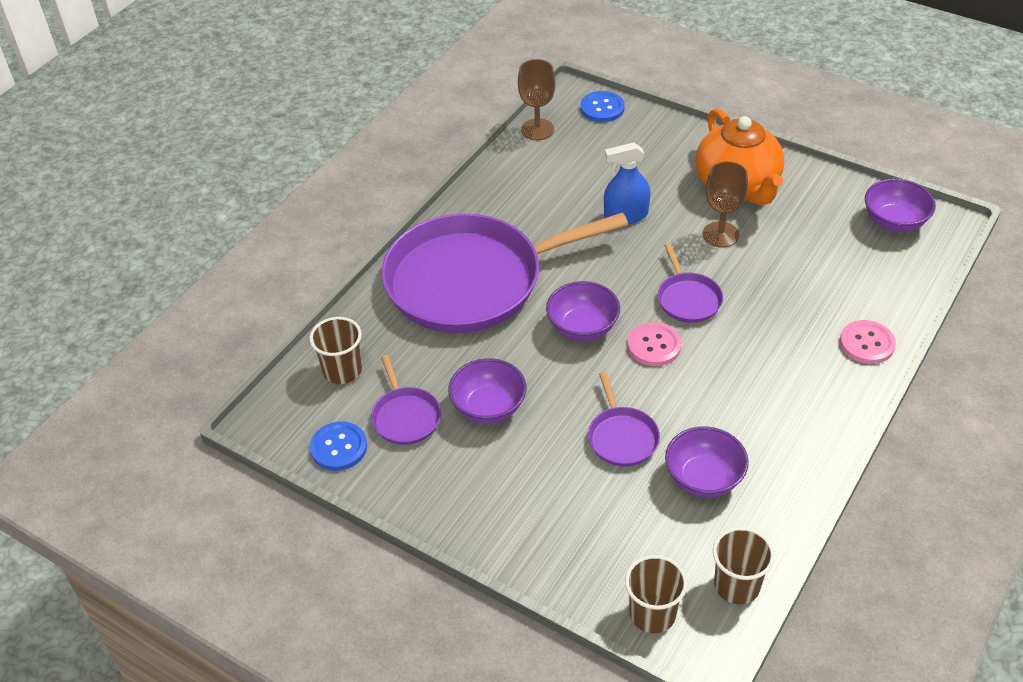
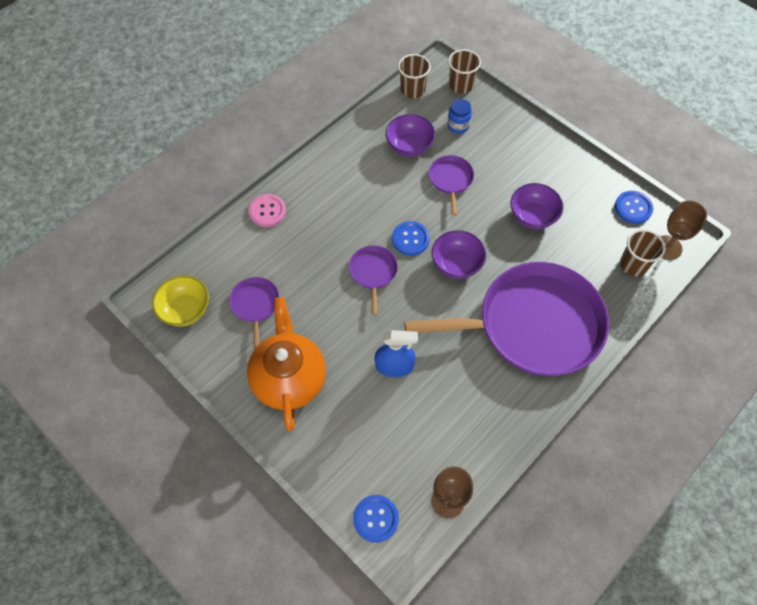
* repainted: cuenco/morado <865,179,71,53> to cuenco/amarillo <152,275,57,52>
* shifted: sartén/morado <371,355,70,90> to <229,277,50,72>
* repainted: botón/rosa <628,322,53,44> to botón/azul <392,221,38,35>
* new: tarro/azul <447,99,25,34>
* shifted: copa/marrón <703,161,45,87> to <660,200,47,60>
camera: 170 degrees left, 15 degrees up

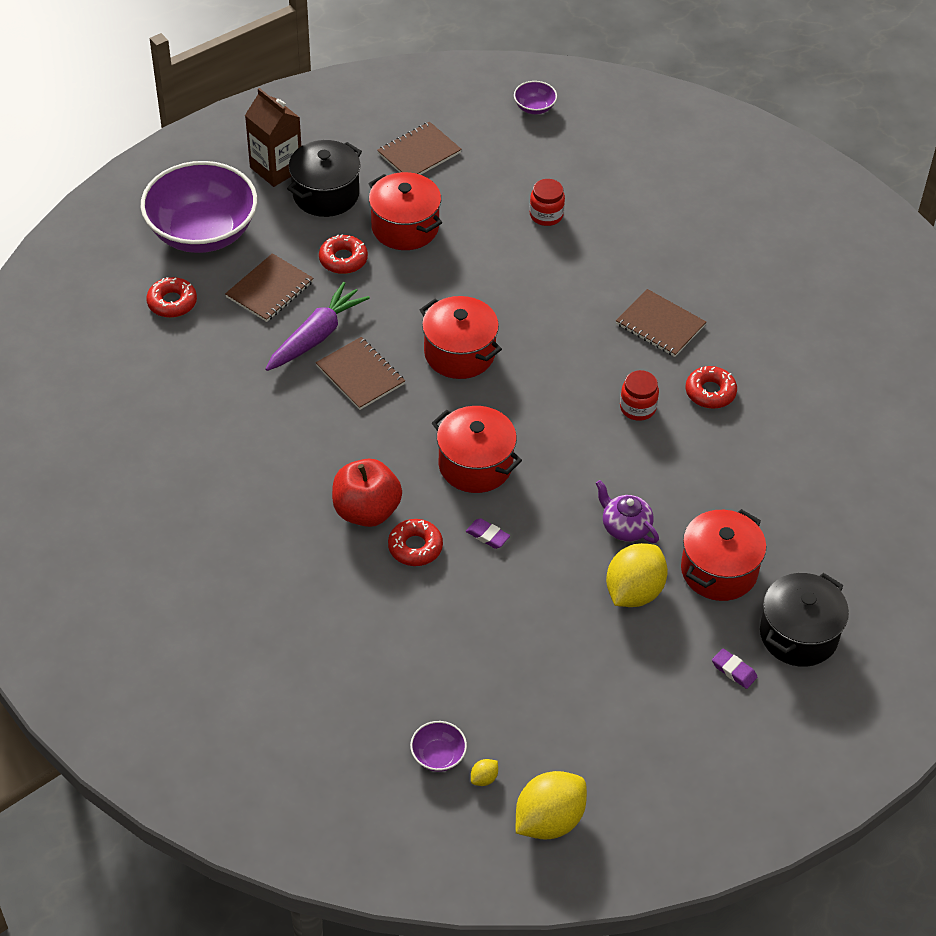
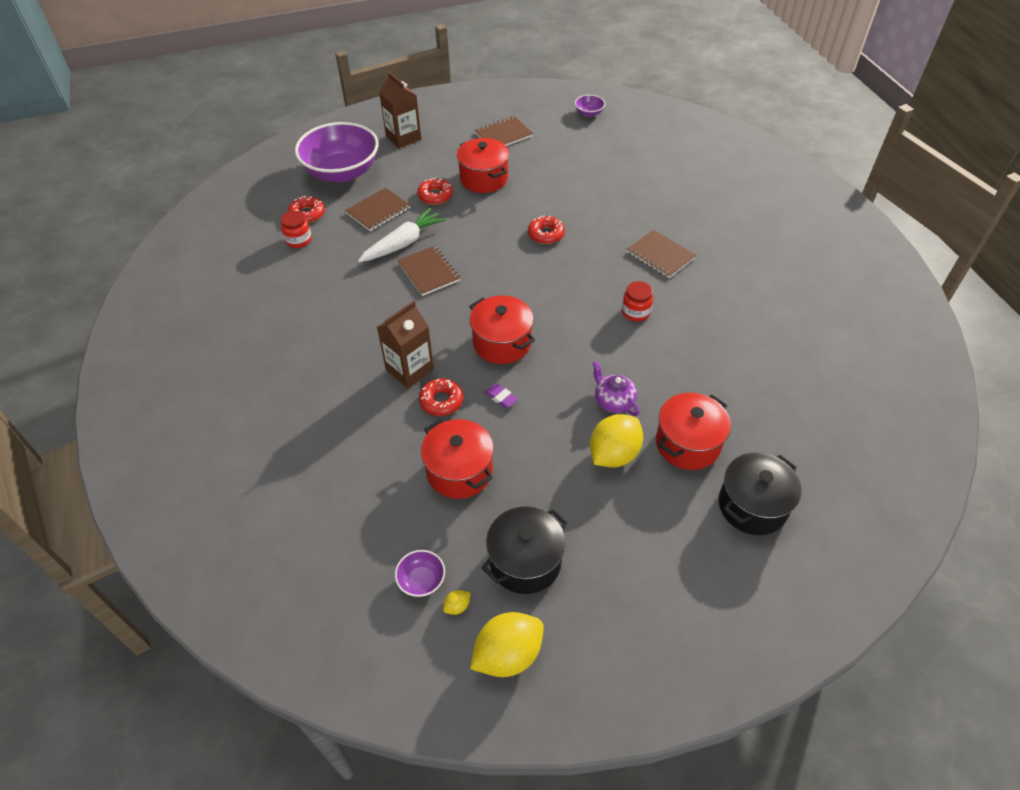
* shifted: tarro/rojo <530,179,35,47> to <281,211,31,37>
* repainted: zanahoria/morado <265,282,105,89> to zanahoria/blanco <358,208,88,54>
* swapped: manzana/rojo <332,458,70,69> to cartón de leche/marrón <377,301,57,87>
* shifted: olla/rojo <420,296,82,83> to <421,419,73,80>
* shifted: olla/negro <287,140,75,77> to <481,507,87,87>
* shifted: rosquilla/rojo <686,366,51,43> to <528,215,37,29>
* gone: goma de borrar/morado <712,648,45,41>
camera: 10 degrees right, 0 degrees up

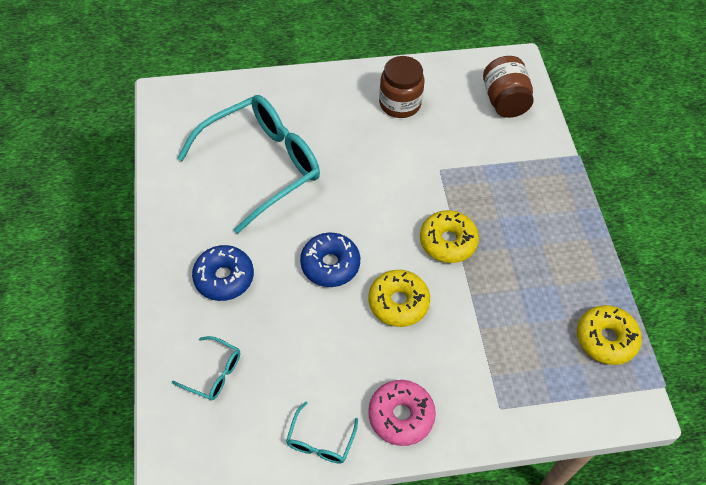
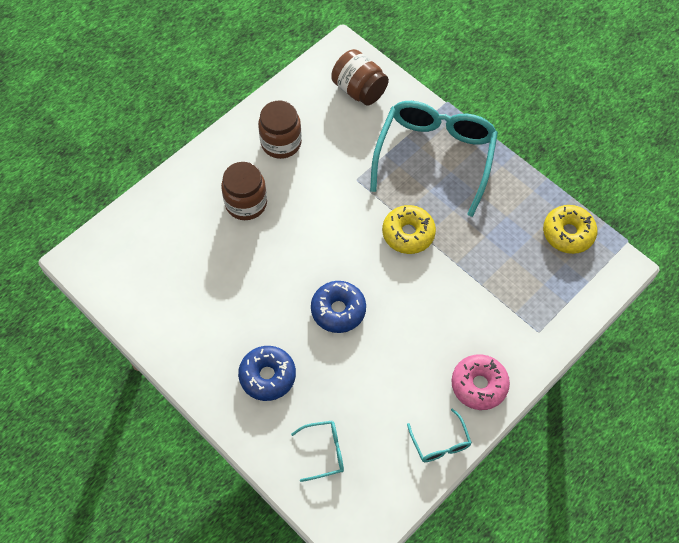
* new: tarro/marrón <221,162,46,58>
* shifted: gafas/turquesa <177,95,143,139> to <370,101,128,116>
* gone: rosquilla/amarillo <369,270,61,57>
camera: 35 degrees left, 5 degrees up

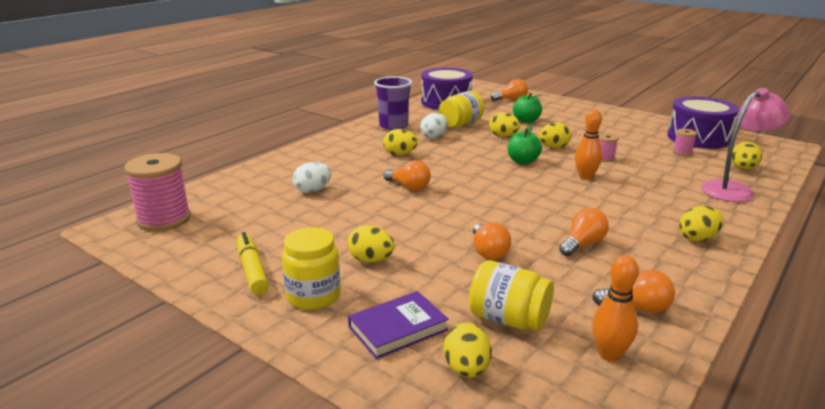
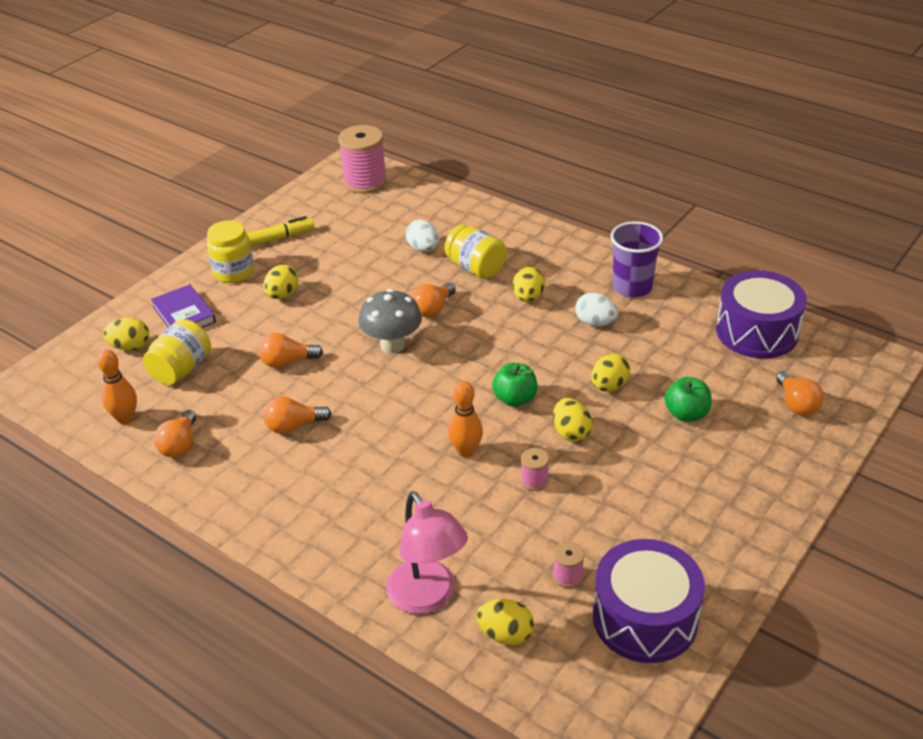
* rotated: bombilla/naranja <559,208,50,48> = <263,396,69,38> 120 degrees clockwise
* new: seta/gris <358,289,64,64>
* shifted: tarro/amarillo <439,91,45,36> to <444,225,62,54>
* gone: huevo/amarillo <679,206,44,36>
camera: 90 degrees right, 15 degrees up

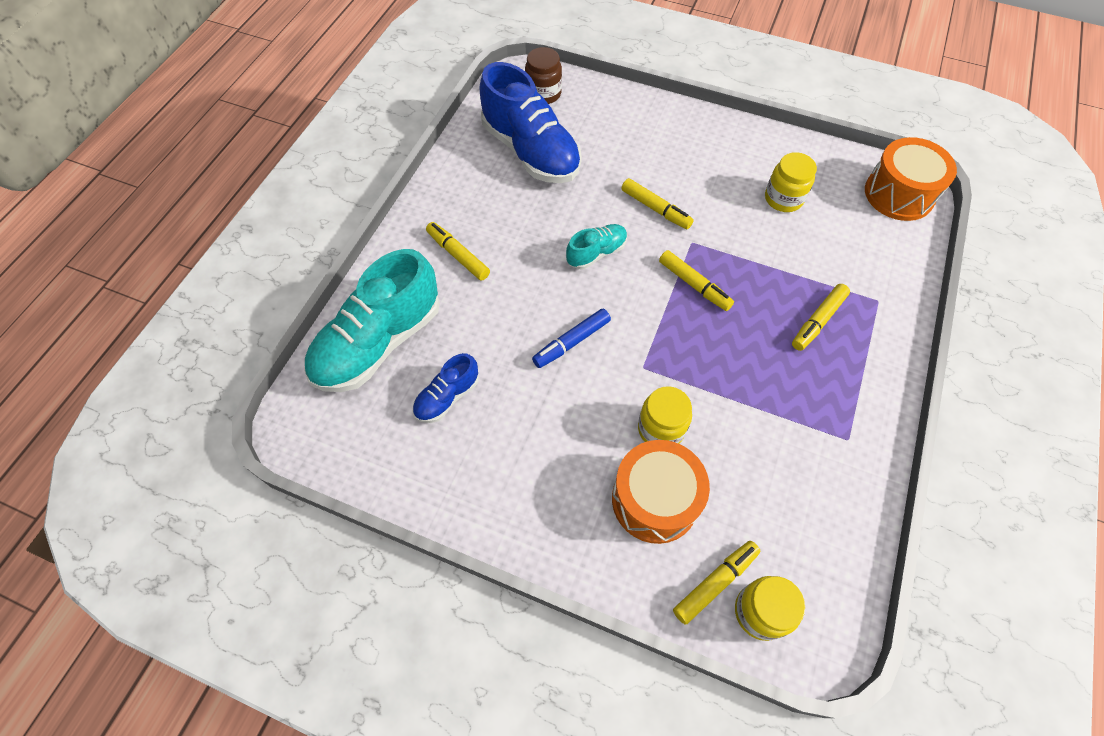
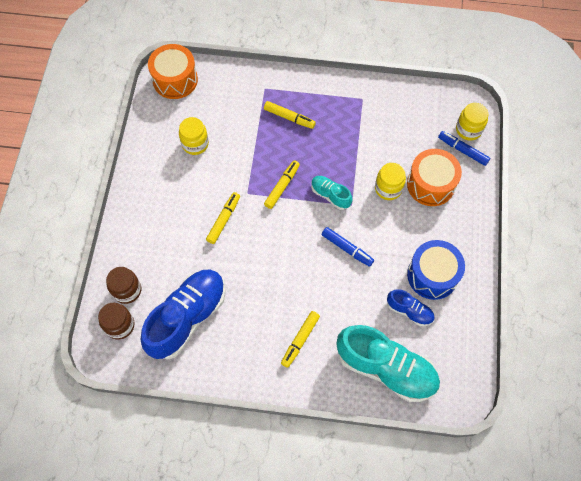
* new: tarro/marrón <106,267,35,37>
* shifted: zapato/turquesa <566,224,61,45> to <311,176,41,34>
* new: tambor/azul <407,240,58,60>
* repainted: rotulador/amarillo <673,541,87,84> to rotulador/azul <438,131,52,35>
camera: 105 degrees left, 5 degrees up

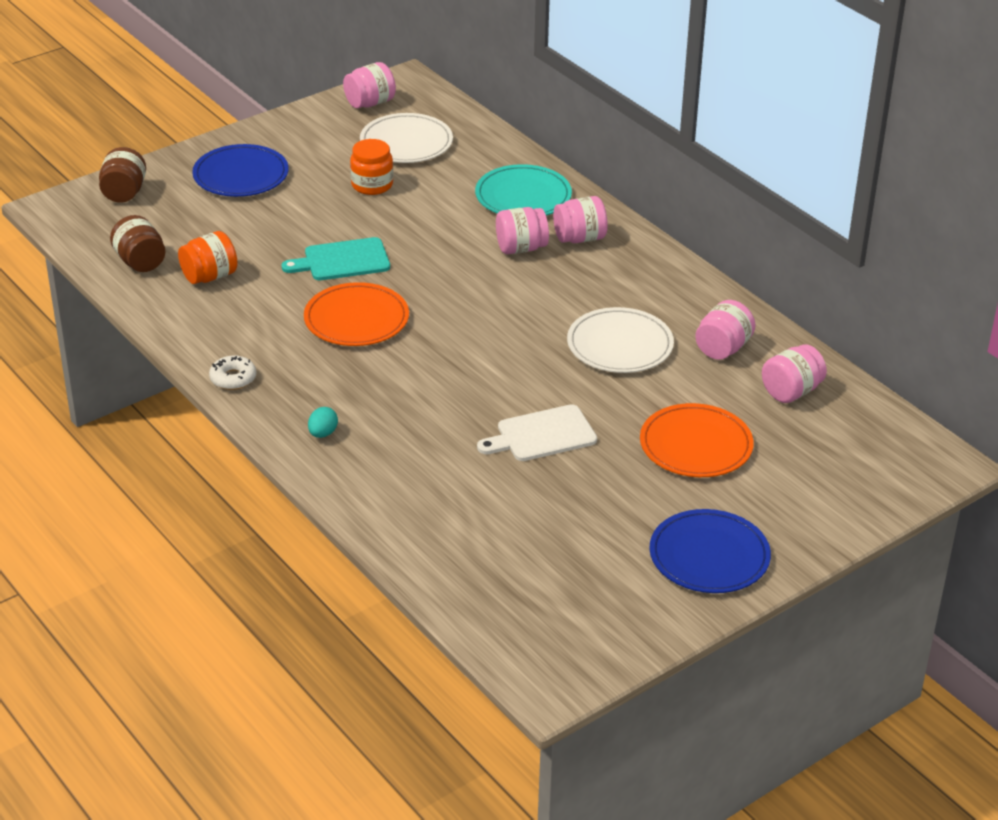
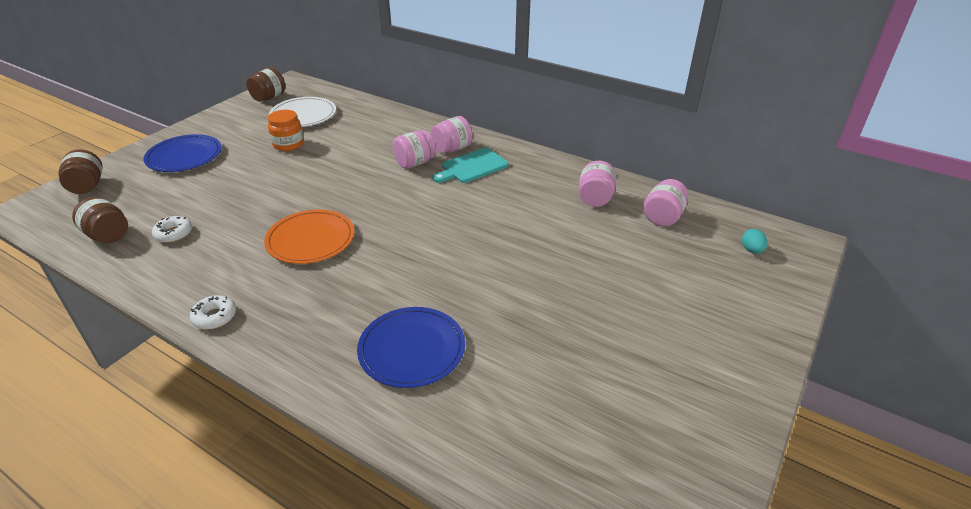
* swapped: tarro/naranja <178,231,60,53> to rosquilla/blanco <152,216,40,27>
* repainted: tarro/rosa <343,62,53,46> to tarro/marrón <246,68,39,33>
* shifted: plato/azul <649,509,122,84> to <357,307,108,81>
* shifted: tabla de cortar/turquesa <282,237,108,43> to <433,148,76,35>
* shifted: huevo/turquesa <308,407,30,31> to <742,229,25,25>
* gone: plato/turquesa <475,164,97,52>
* gone: tabla de cortar/blanco <477,404,120,57>
* gone: plato/blanco <567,307,107,66>
* gone: plato/naranja <640,403,114,74>
camera: 20 degrees left, 0 degrees up

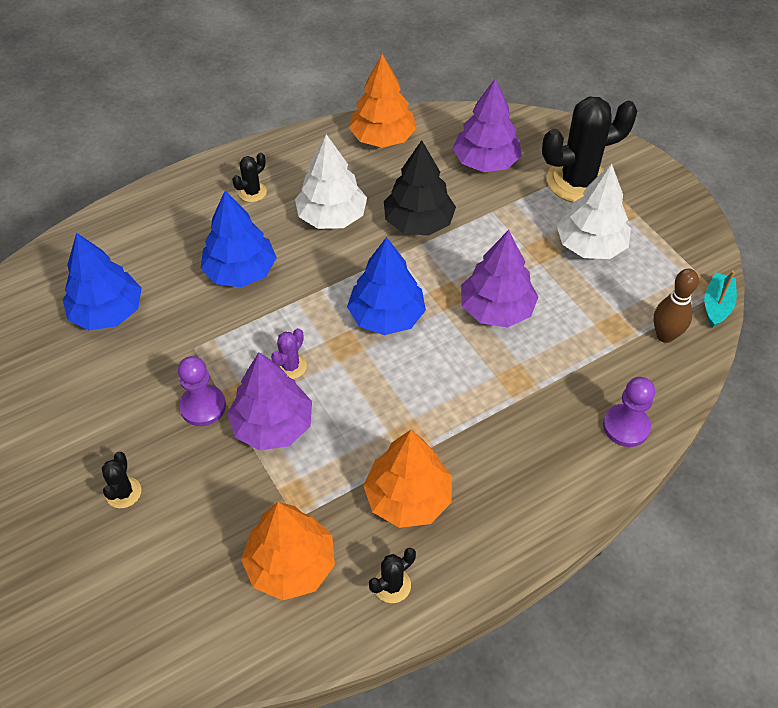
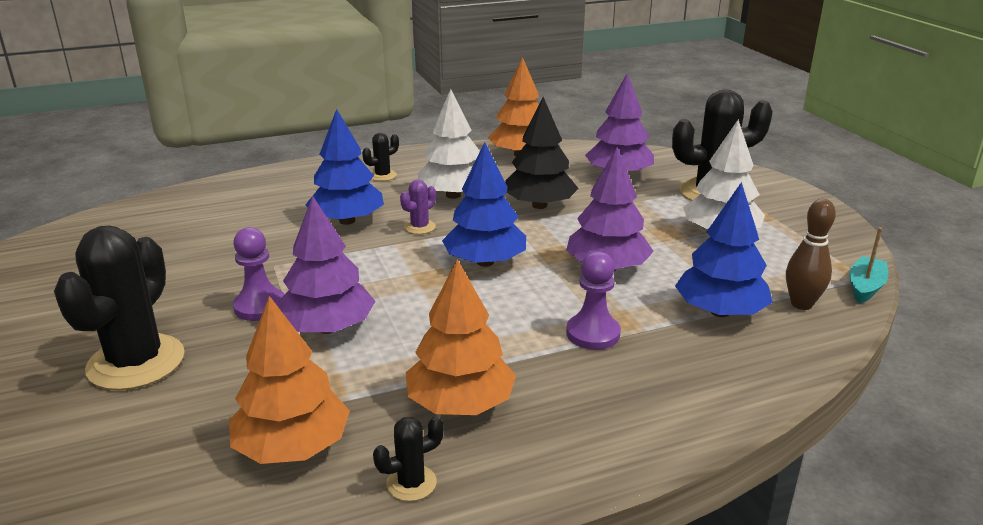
* scaled: cactus/negro <102,452,39,56> = <54,226,131,164> x2.24
* shifted: cactus/morado <271,328,36,51> to <400,180,36,54>
* shifted: peón/morado <603,377,52,70> to <566,251,55,99>
* shifted: árbol/azul <63,233,79,97> to <675,182,98,135>
camera: 10 degrees right, 25 degrees down

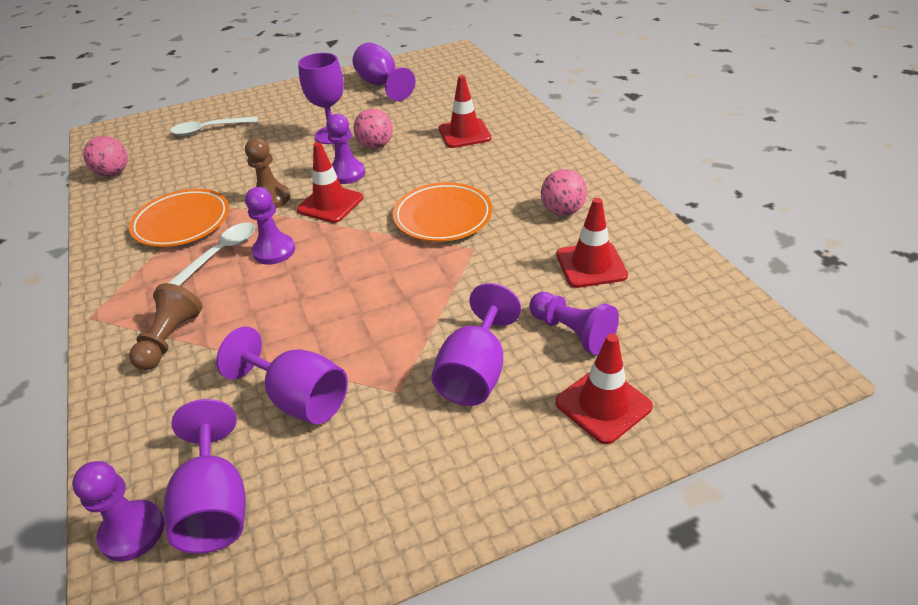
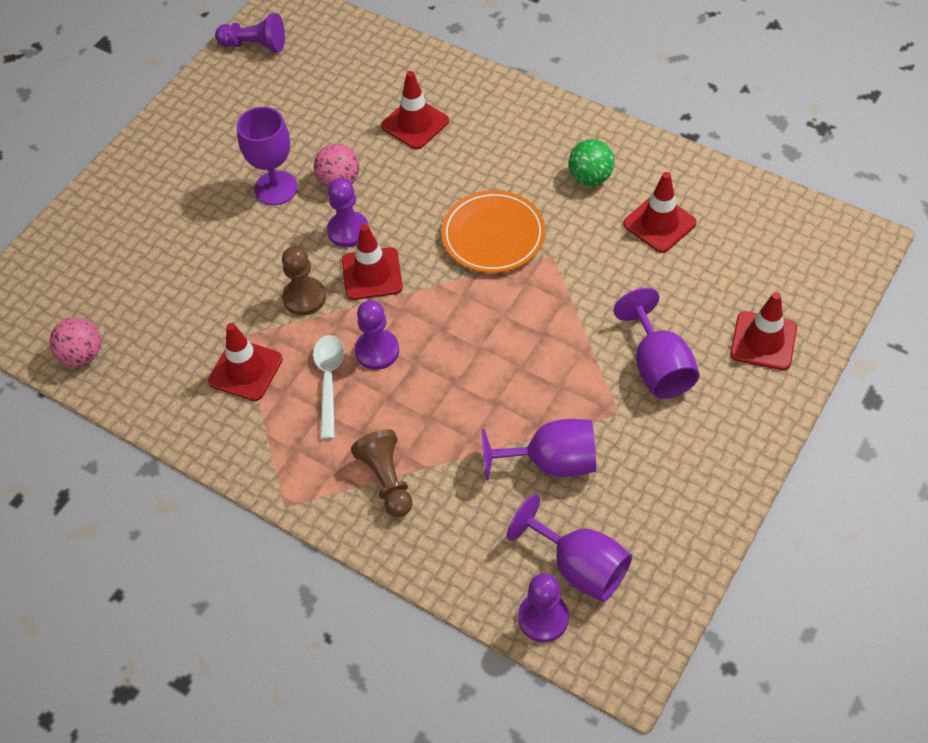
* swapped: plato/naranja <129,189,100,58> to cono de tráfico/rojo <208,323,75,78>
* shifted: peón/morado <529,292,90,63> to <215,13,70,39>
* repainted: pelota/rosa <541,169,46,46> to pelota/verde <569,139,46,47>
* gone: cuchara/blanco <170,116,88,20>
* gone: copa/morado <352,42,63,59>
camera: 35 degrees left, 15 degrees up

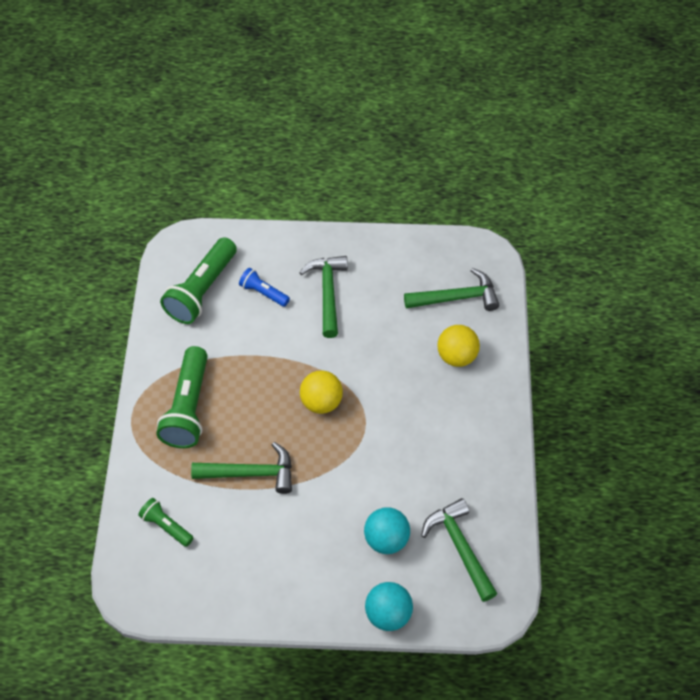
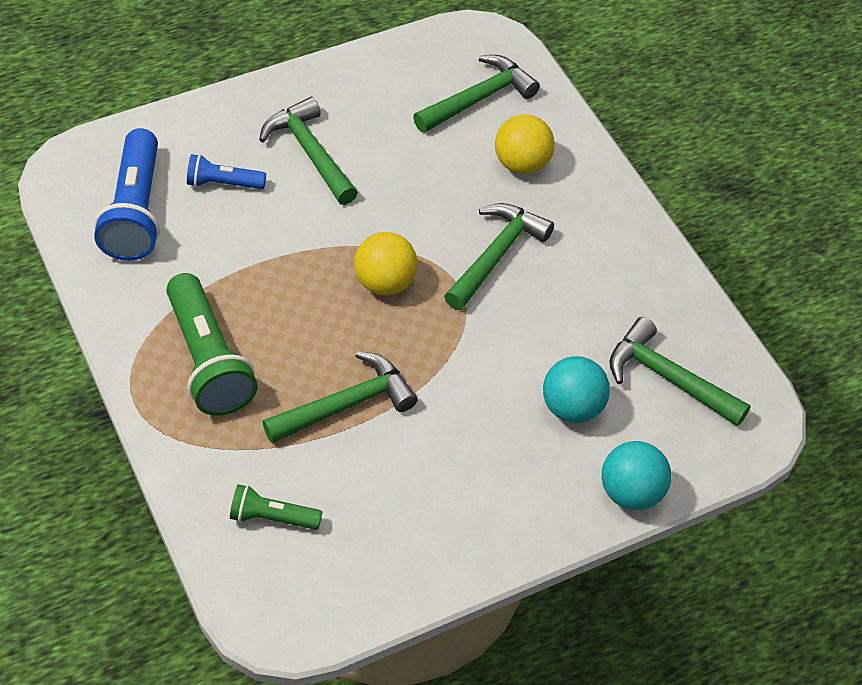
* repainted: lámpara de mano/verde <160,237,77,87> to lámpara de mano/azul <94,128,66,133>
* new: martillo/verde <444,203,110,107>
camera: 30 degrees left, 5 degrees down

